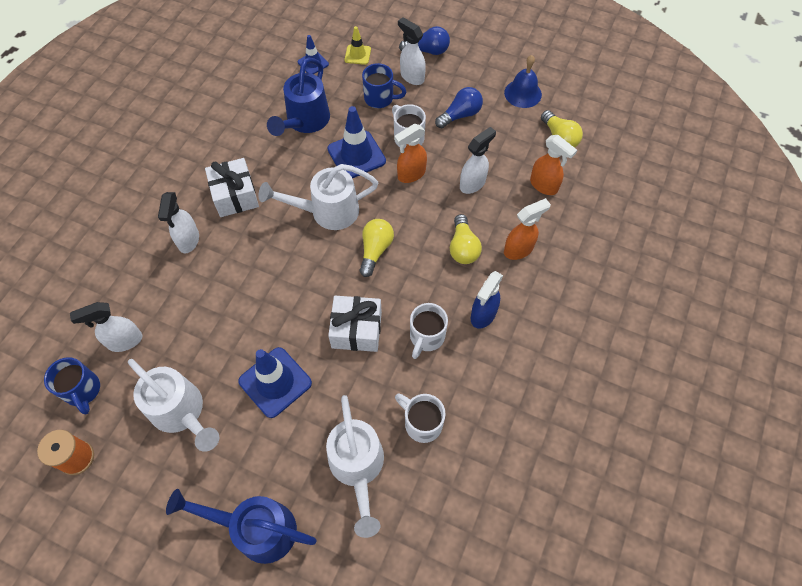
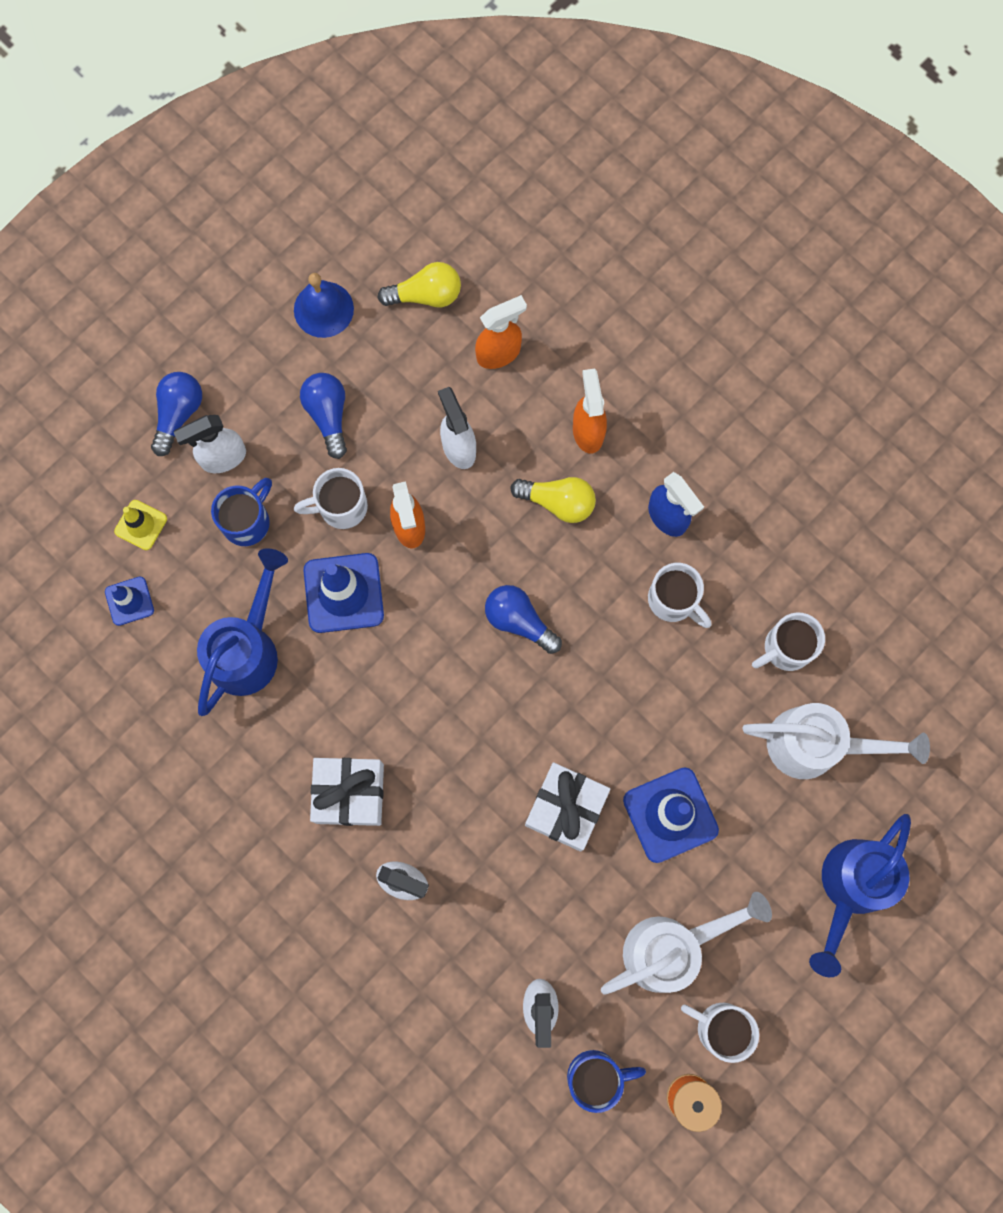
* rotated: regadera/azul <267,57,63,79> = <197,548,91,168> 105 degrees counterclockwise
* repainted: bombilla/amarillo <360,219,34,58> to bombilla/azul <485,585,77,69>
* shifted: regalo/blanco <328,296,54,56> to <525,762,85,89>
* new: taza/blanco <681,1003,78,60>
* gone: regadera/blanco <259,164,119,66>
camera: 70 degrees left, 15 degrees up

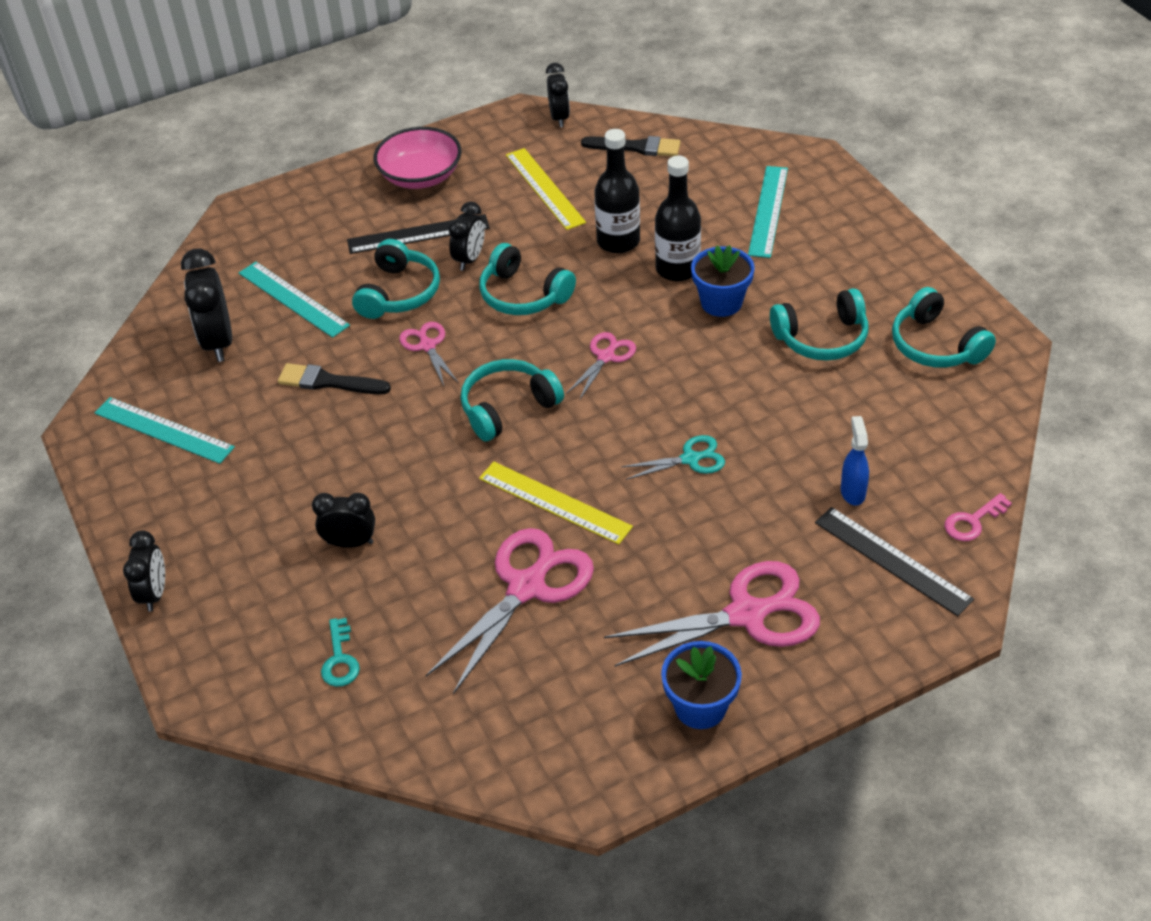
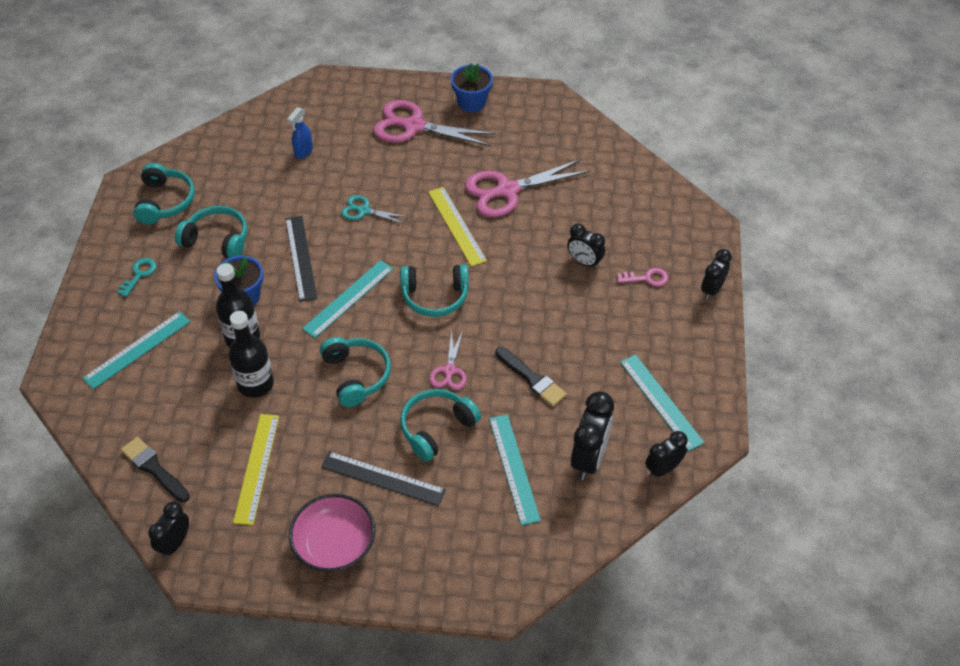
* shifted: llave/turquesa <321,618,39,69> to <117,258,39,39>
* shifted: regla/negro <815,507,159,109> to <285,216,32,86>
* swapped: tijeras/rosa <566,332,70,68> to regla/turquesa <302,260,91,78>
* shifted: llave/rosa <945,493,67,48> to <617,268,51,19>
* shifted: despertador/negro <448,202,37,69> to <645,431,43,47>
camera: 150 degrees left, 5 degrees up

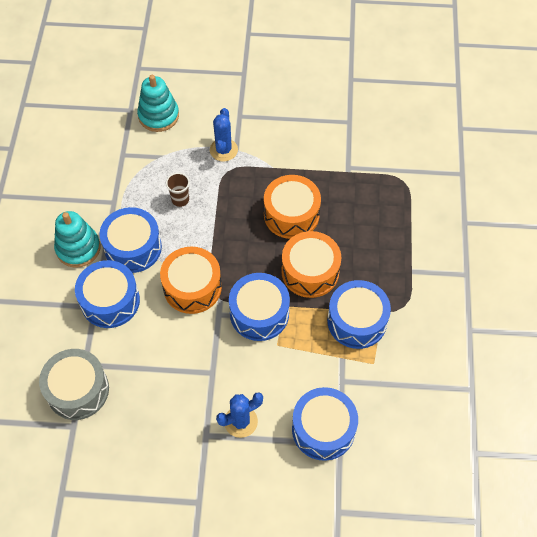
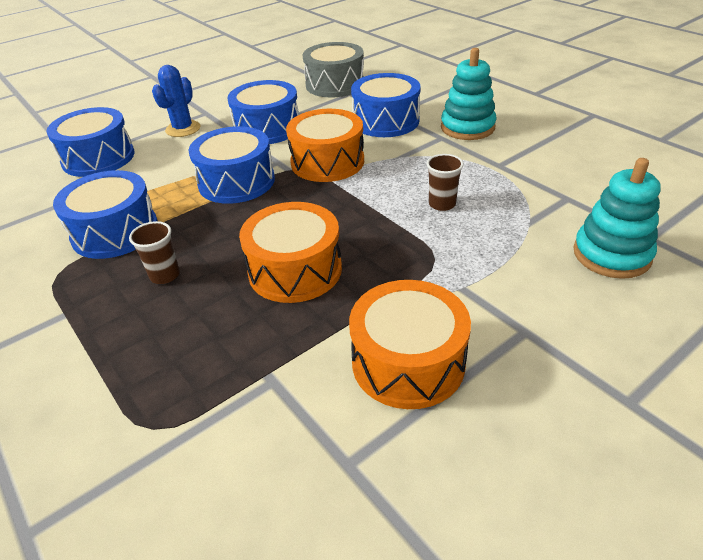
* new: vaso/marrón <129,221,51,63>
* shifted: tambor/azul <100,207,62,66> to <227,80,72,64>
* shifted: tambor/naranja <281,231,60,67> to <349,280,122,129>
* gone: cactus/azul <210,108,28,53>
camera: 140 degrees right, 20 degrees down

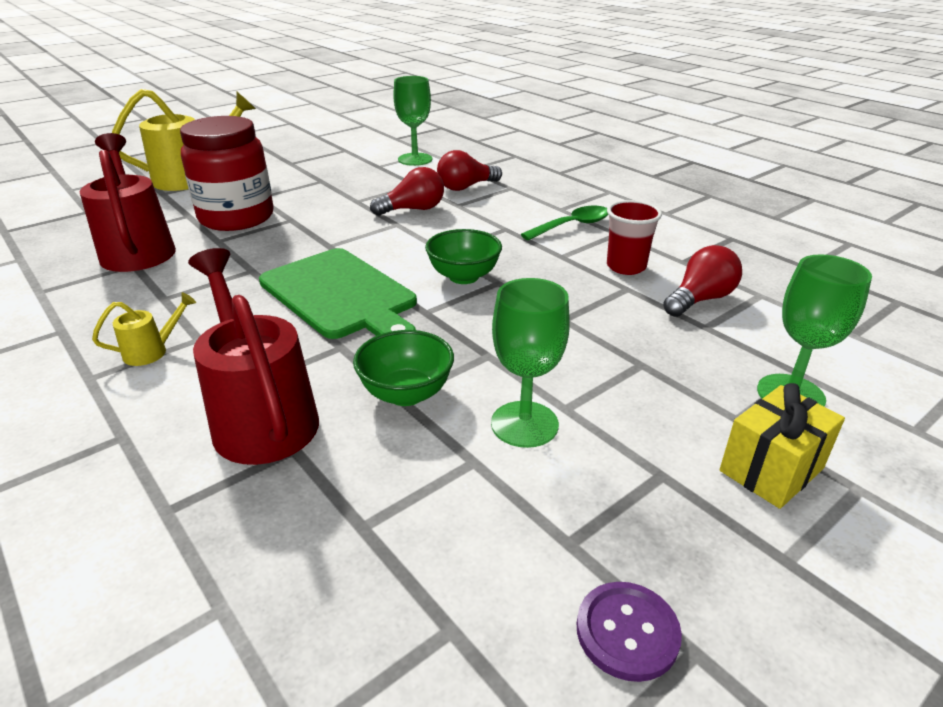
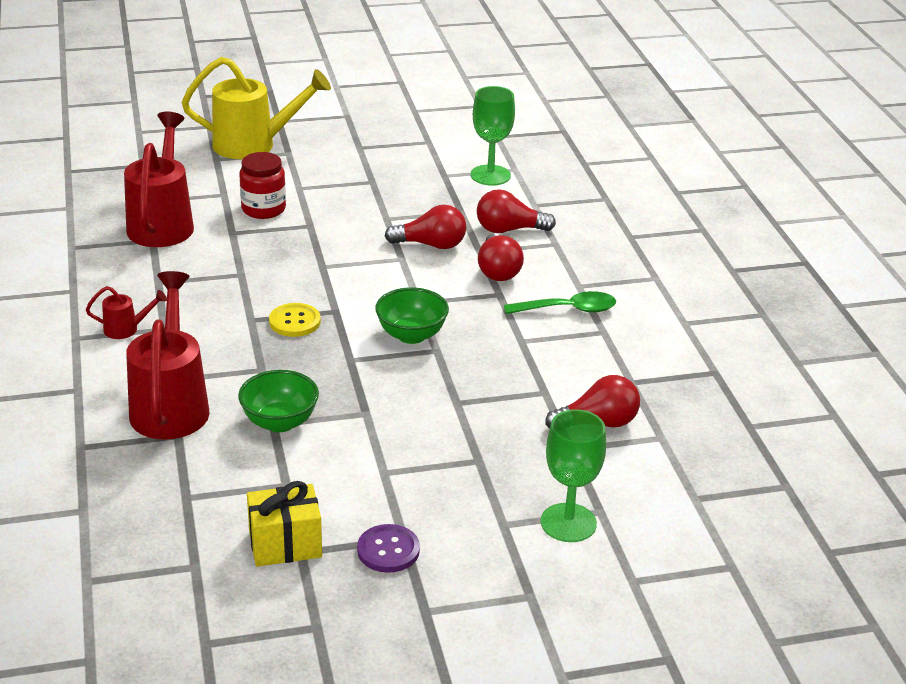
* repainted: regadera/amarillo <92,292,104,74> to regadera/rojo <86,286,81,53>
* scaled: tarro/rojo <180,116,94,115> = <239,152,47,67> x0.59
* shifted: regalo/amarillo <719,383,126,126> to <247,481,75,86>
* swapped: tabla de cortar/verde <259,248,158,91> to botón/amarillo <269,303,52,34>
* shifted: botón/morado <577,582,105,100> to <357,524,63,49>
* new: bombilla/rojo <478,233,46,48>
* gone: copa/verde <491,278,79,170>
* gone: vaso/rojo <607,200,55,75>
camera: 25 degrees right, 0 degrees up

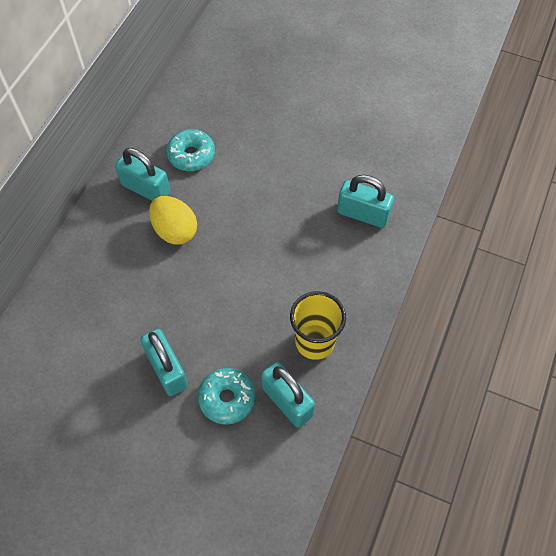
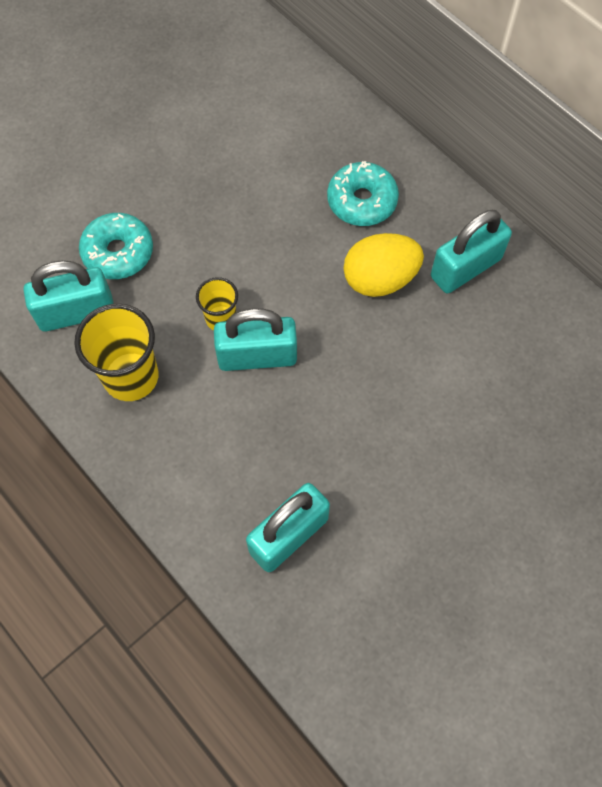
* new: vaso/amarillo <196,277,42,53>
* shifted: candado/turquesa <140,329,48,67> to <214,308,83,63>
* shifted: rosquilla/turquesa <166,129,49,42> to <327,161,72,65>
camera: 115 degrees right, 5 degrees up

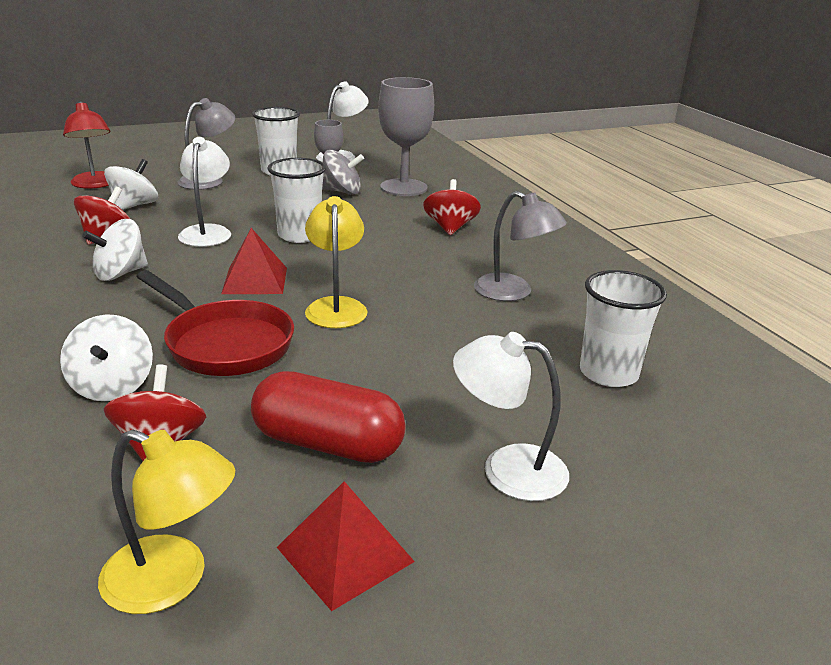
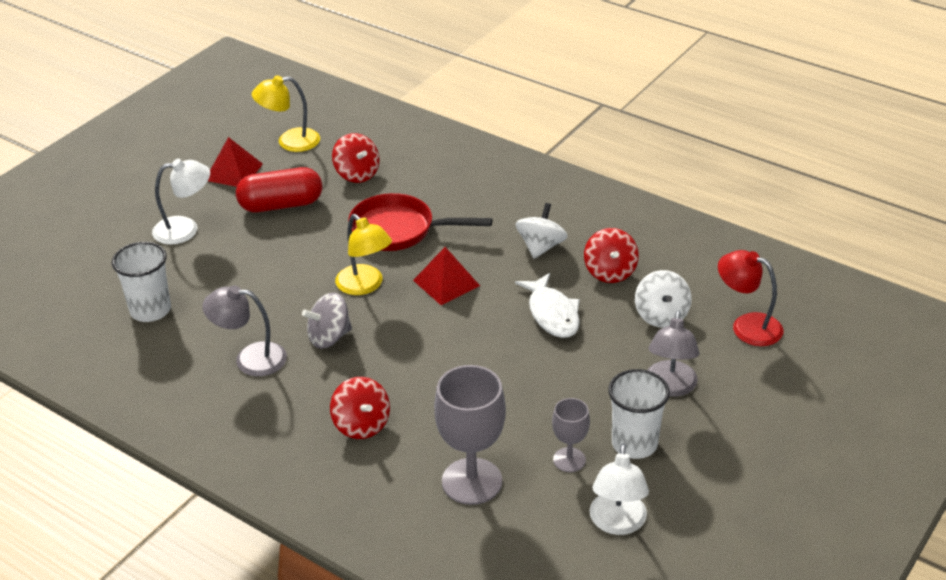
* shifted: peonza/gris <322,150,42,45> to <302,293,50,56>
* swapped: lámpara/blanco <178,137,53,110> to pez/blanco <515,273,65,65>
* gone: peonza/blanco <60,314,93,87>
* gone: vaso/blanco <267,158,59,85>
camera: 150 degrees right, 10 degrees up

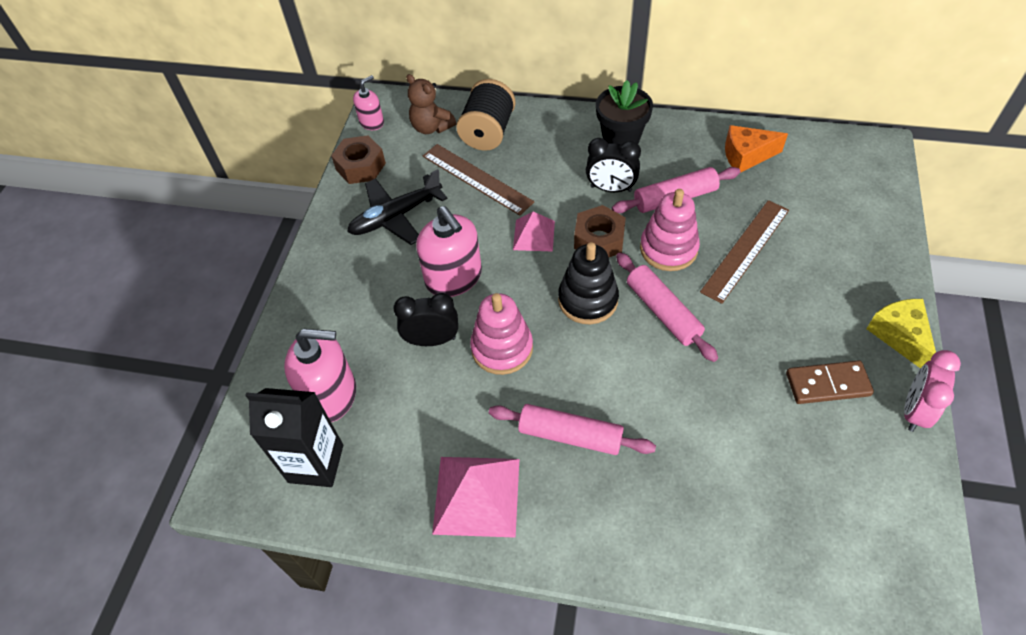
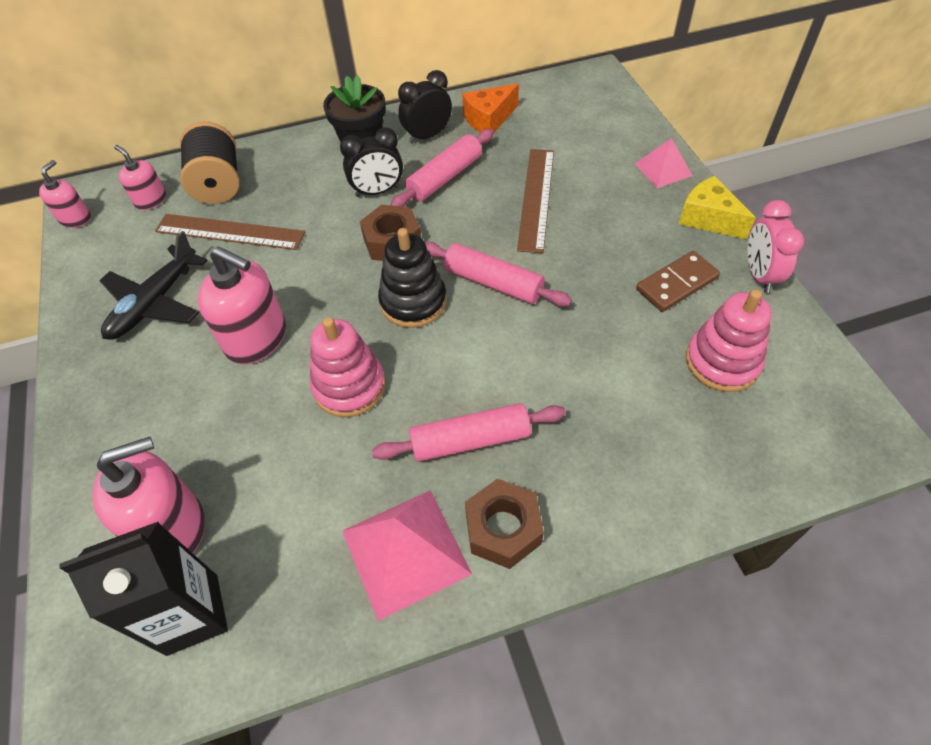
* swapped: osito/marrón <406,74,50,60> to dispensador de jabón/rosa <114,145,52,65>
* shifted: despertador/negro <393,293,65,53> to <398,70,54,74>
* shifted: tuerca/marrón <331,135,55,49> to <465,479,79,90>
* shifted: pirámide/rosa <513,212,42,40> to <635,138,58,50>
* shifted: juguete apilable/rosa <640,189,60,82> to <686,289,86,103>
camera: 30 degrees left, 0 degrees up

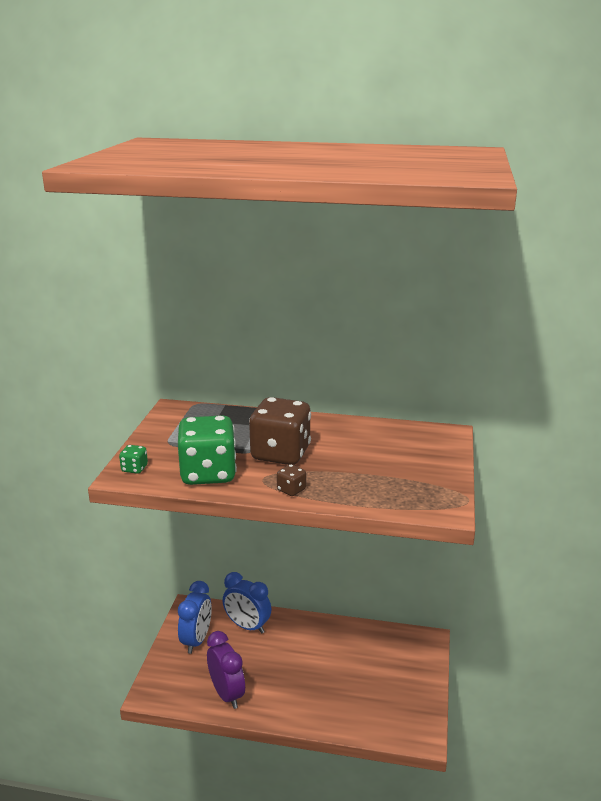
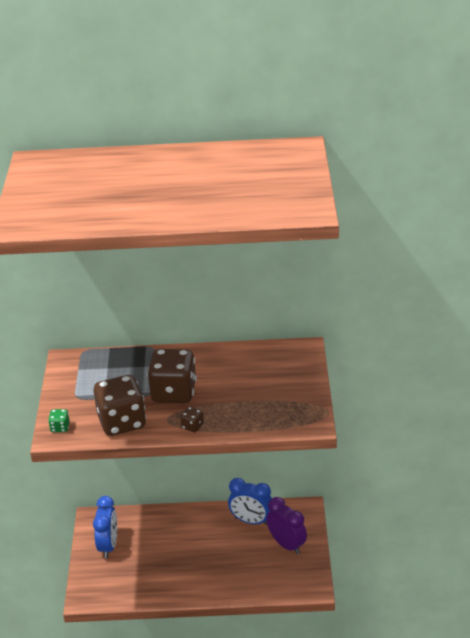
* repainted: dado/verde <178,415,59,70> to dado/marrón <94,375,52,61>
* shifted: despertador/azul <223,572,48,62> to <228,478,44,47>
* shifted: despertador/morado <207,631,38,78> to <266,497,41,57>
camera: 10 degrees left, 10 degrees up

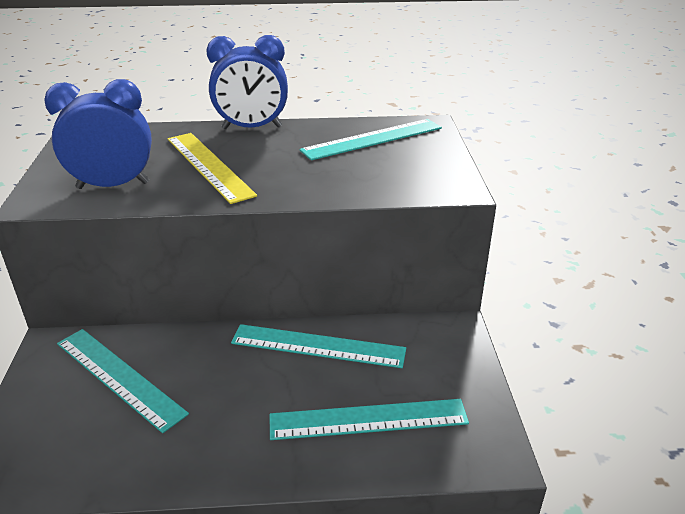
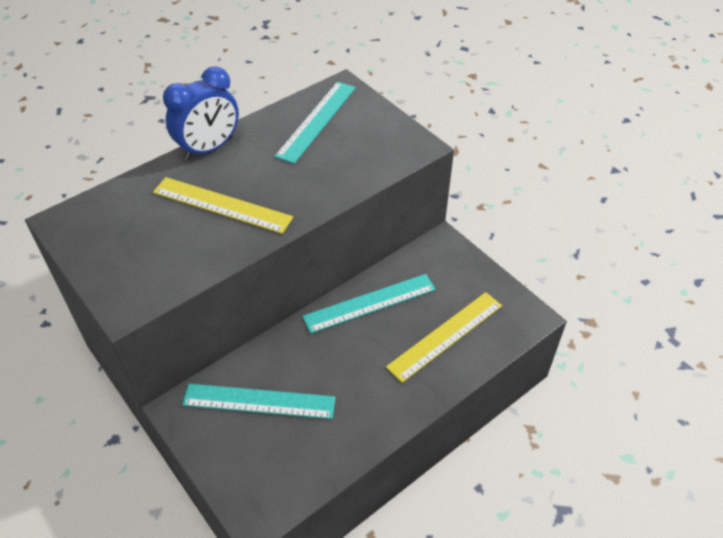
* repainted: regla/turquesa <270,399,199,41> to regla/amarillo <386,292,116,91>
* gone: despertador/azul <44,79,108,110>
camera: 35 degrees left, 15 degrees up

